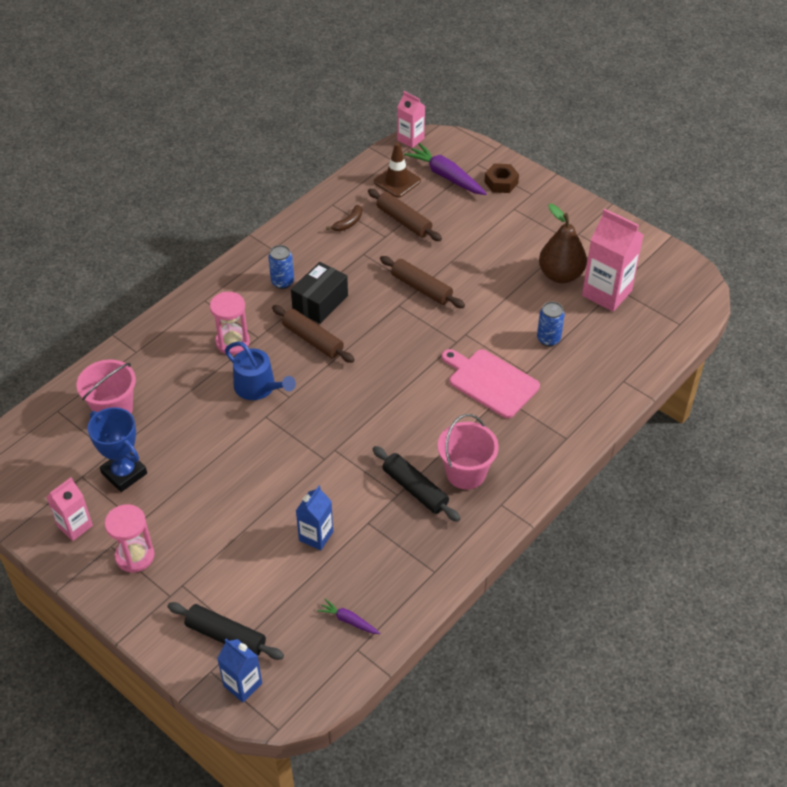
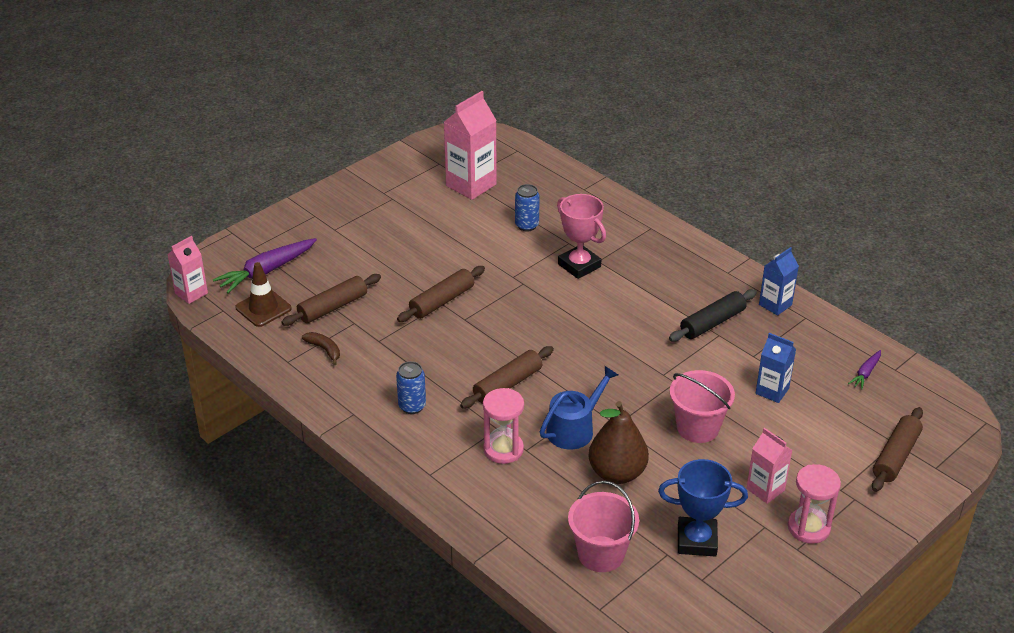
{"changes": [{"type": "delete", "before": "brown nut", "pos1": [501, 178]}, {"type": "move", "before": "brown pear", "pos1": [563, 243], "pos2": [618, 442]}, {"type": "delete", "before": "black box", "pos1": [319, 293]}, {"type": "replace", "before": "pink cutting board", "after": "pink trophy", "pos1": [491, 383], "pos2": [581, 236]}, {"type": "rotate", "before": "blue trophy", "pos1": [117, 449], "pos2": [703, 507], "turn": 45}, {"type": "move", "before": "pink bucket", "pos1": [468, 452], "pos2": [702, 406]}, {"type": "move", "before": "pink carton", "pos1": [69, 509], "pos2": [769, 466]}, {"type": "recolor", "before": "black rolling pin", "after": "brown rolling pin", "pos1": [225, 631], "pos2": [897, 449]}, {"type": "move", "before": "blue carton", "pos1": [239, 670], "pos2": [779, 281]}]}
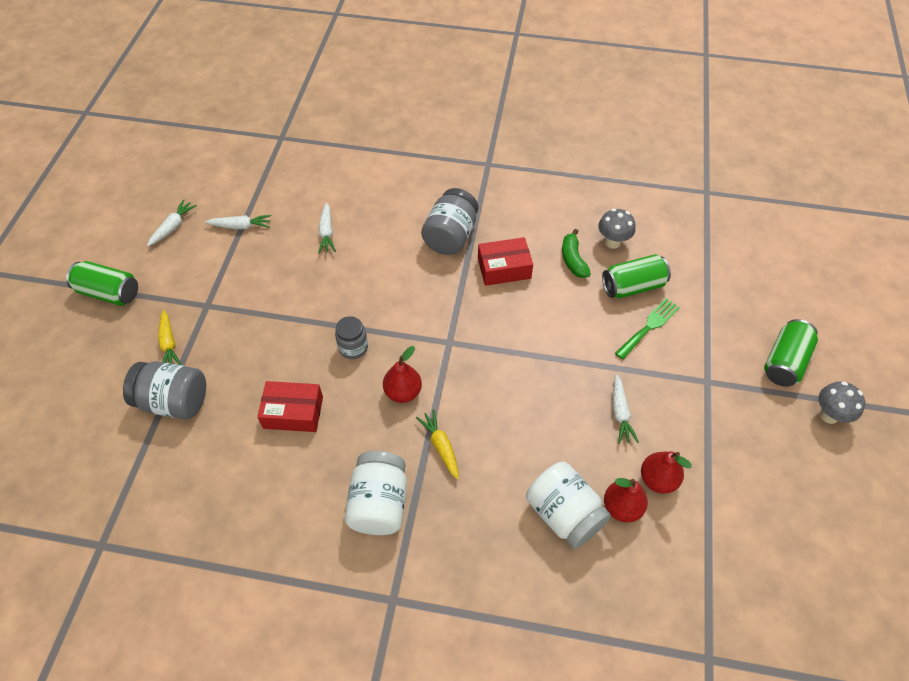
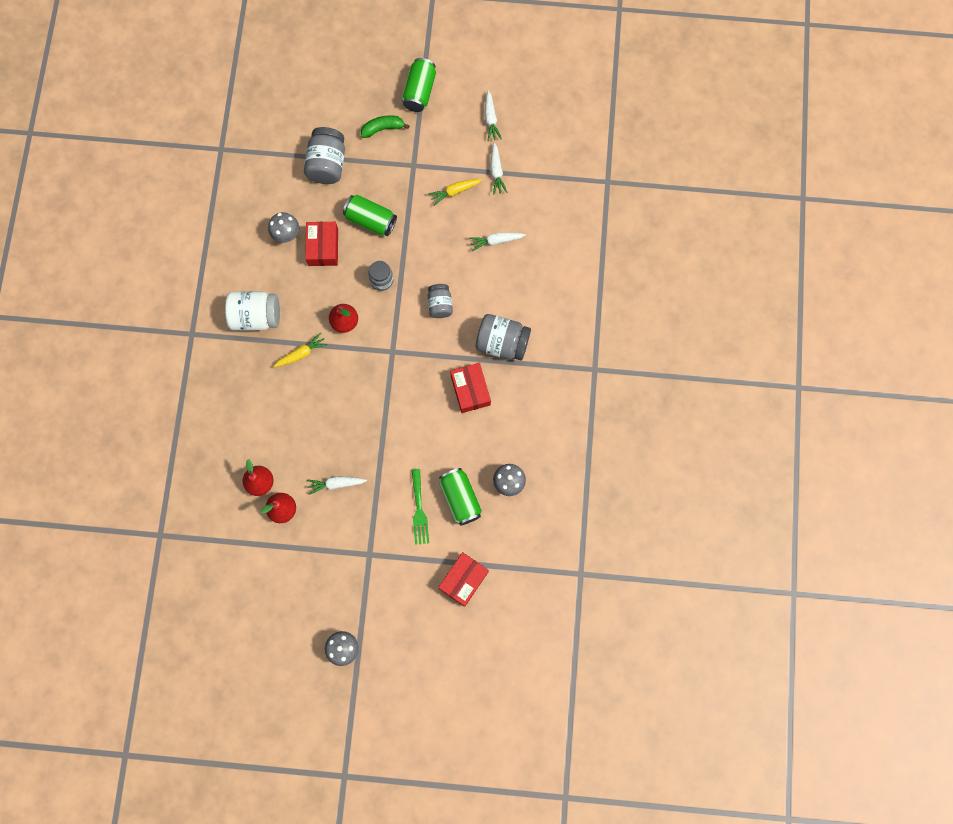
{"changes": [{"type": "rotate", "before": "white carrot", "pos1": [172, 222], "pos2": [493, 115], "turn": 60}, {"type": "move", "before": "green banana", "pos1": [576, 253], "pos2": [385, 126]}, {"type": "rotate", "before": "green fork", "pos1": [647, 328], "pos2": [420, 507], "turn": 45}, {"type": "move", "before": "yellow carrot", "pos1": [169, 337], "pos2": [455, 192]}, {"type": "move", "before": "green can", "pos1": [791, 353], "pos2": [370, 215]}, {"type": "delete", "before": "white jar", "pos1": [568, 505]}, {"type": "insert", "after": "grey mushroom", "pos2": [283, 227]}, {"type": "insert", "after": "grey jar", "pos2": [440, 301]}, {"type": "insert", "after": "red box", "pos2": [463, 579]}]}
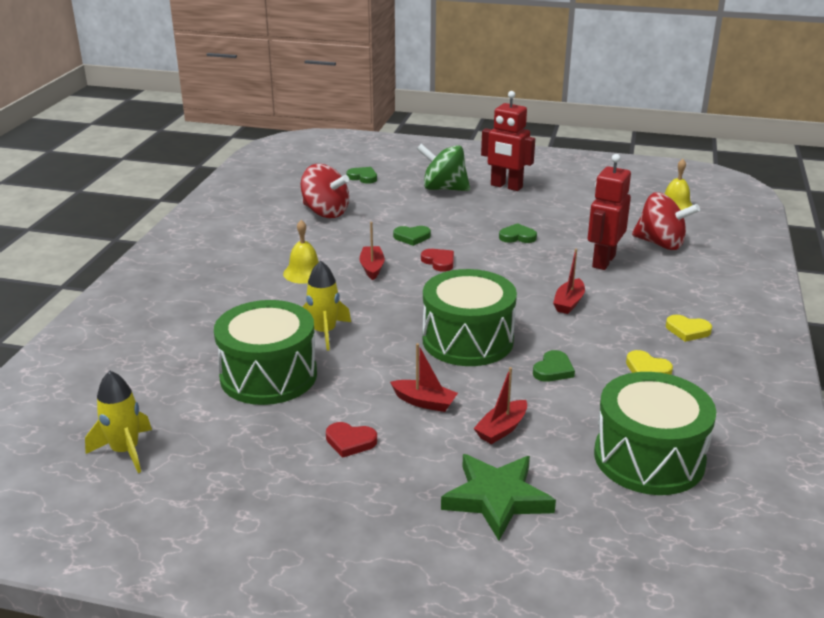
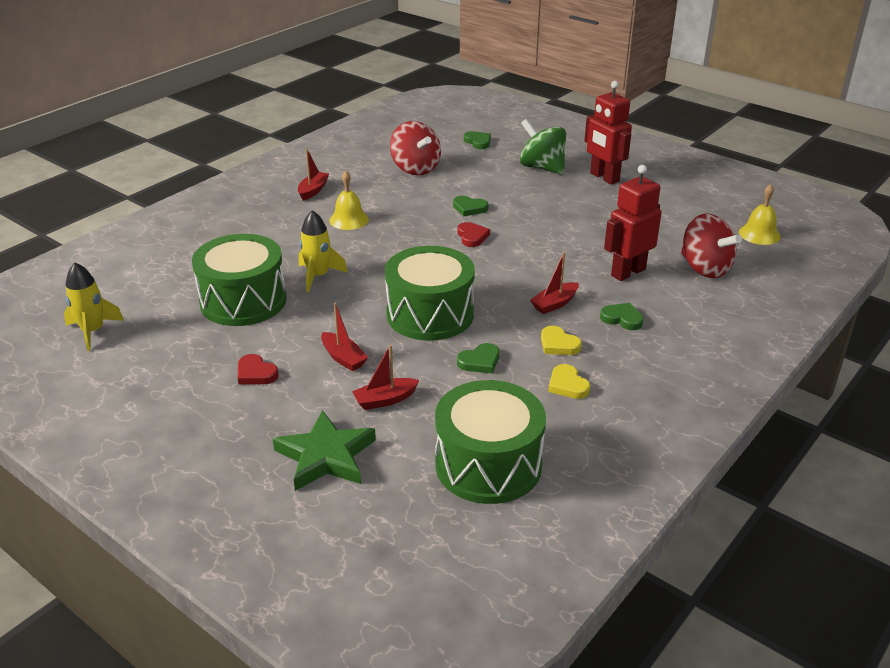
{"changes": [{"type": "move", "before": "red boat", "pos1": [372, 251], "pos2": [313, 175]}, {"type": "move", "before": "green heart", "pos1": [518, 233], "pos2": [622, 316]}, {"type": "move", "before": "yellow heart", "pos1": [689, 328], "pos2": [561, 340]}]}
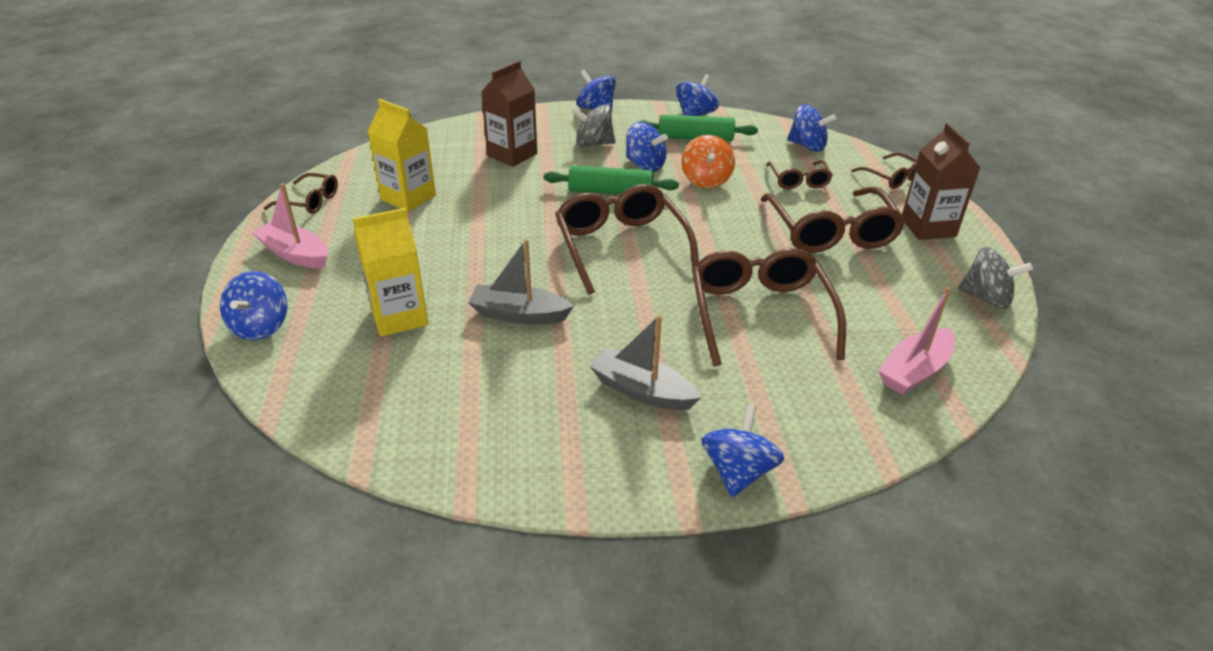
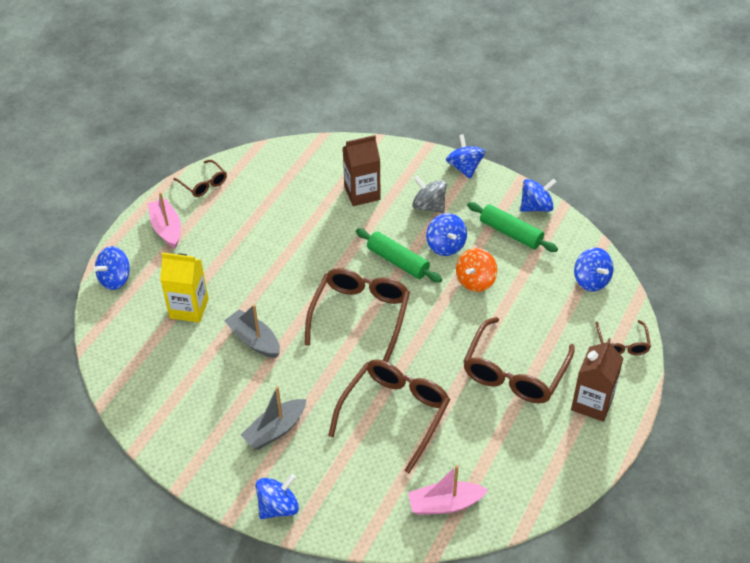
{"changes": [{"type": "delete", "before": "yellow carton", "pos1": [402, 155]}, {"type": "delete", "before": "brown glasses", "pos1": [799, 174]}, {"type": "delete", "before": "grey spinning top", "pos1": [995, 278]}, {"type": "rotate", "before": "grey boat", "pos1": [645, 362], "pos2": [274, 418], "turn": -105}]}
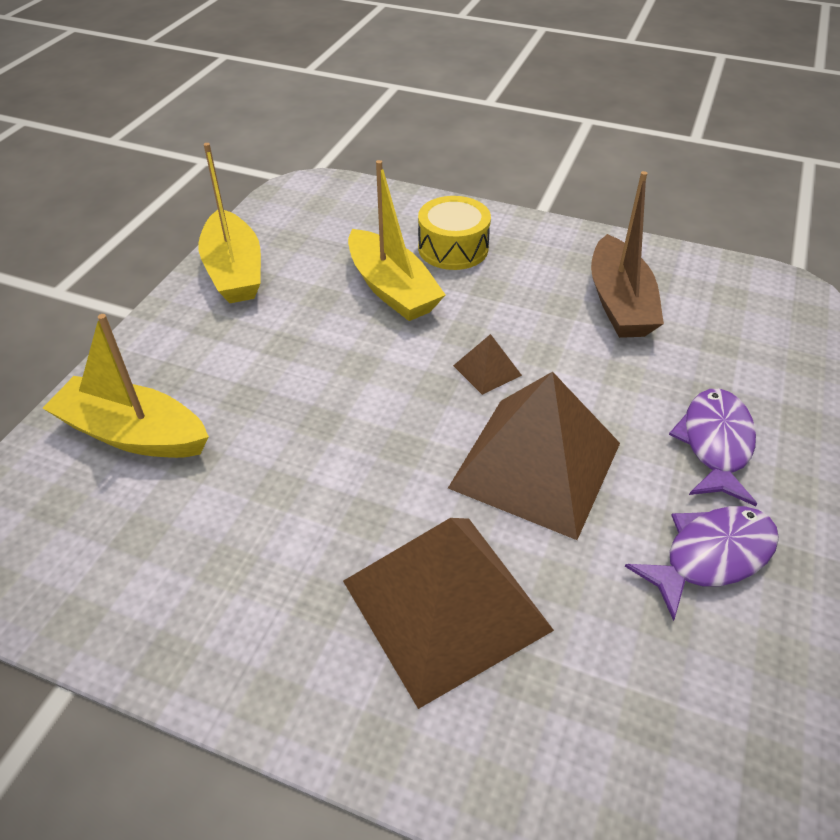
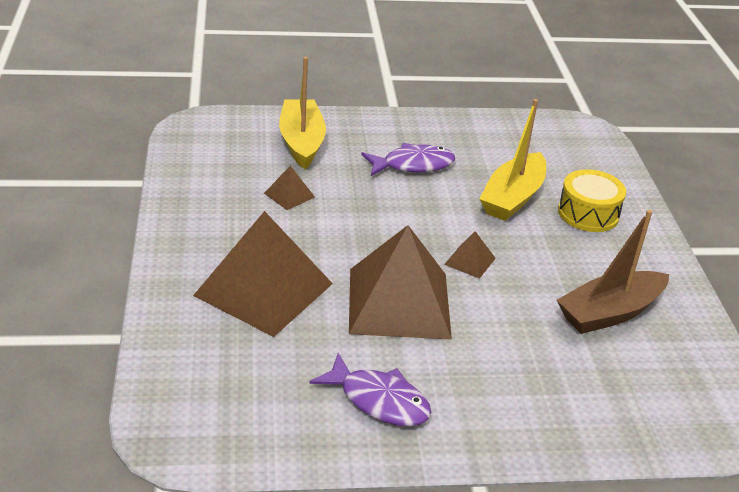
{"changes": [{"type": "delete", "before": "yellow boat", "pos1": [230, 223]}, {"type": "move", "before": "purple fish", "pos1": [713, 447], "pos2": [408, 159]}, {"type": "insert", "after": "brown pyramid", "pos2": [289, 188]}]}
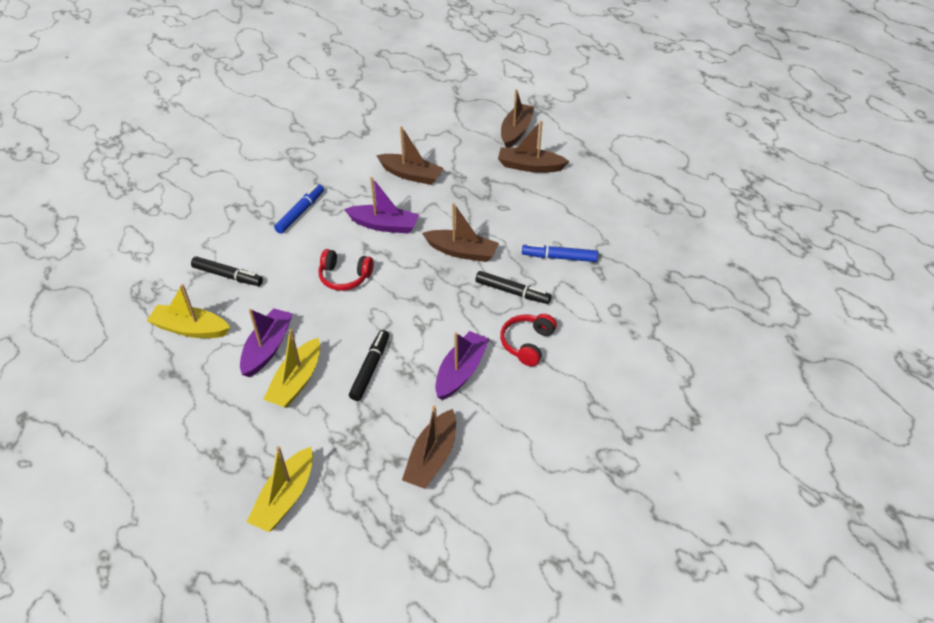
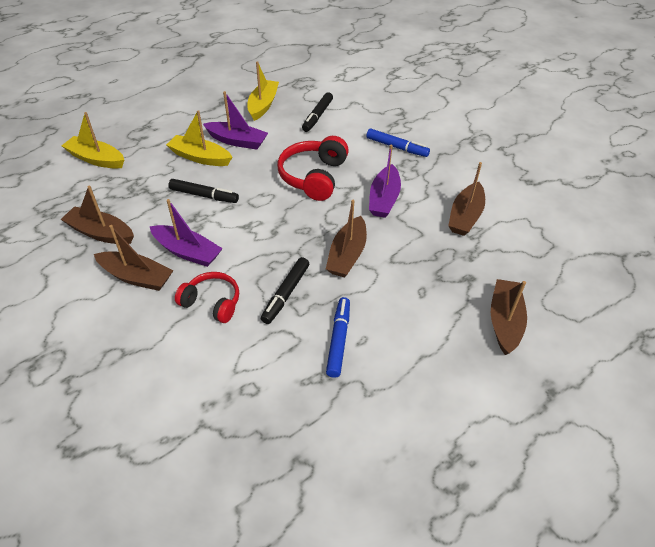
{"changes": [{"type": "move", "before": "brown boat", "pos1": [517, 118], "pos2": [133, 258]}, {"type": "resize", "before": "red headphones", "pos1": [346, 270], "pos2": [313, 168], "scale": 1.53}]}
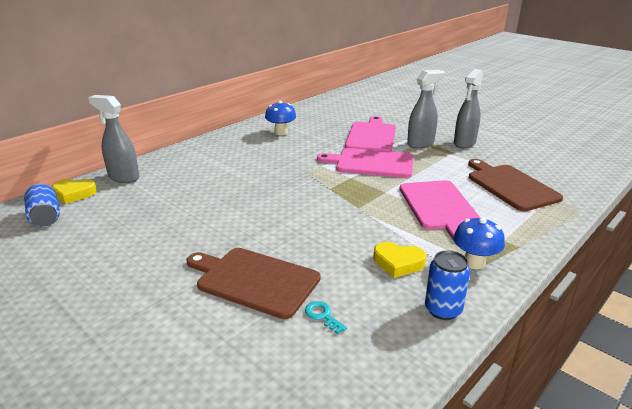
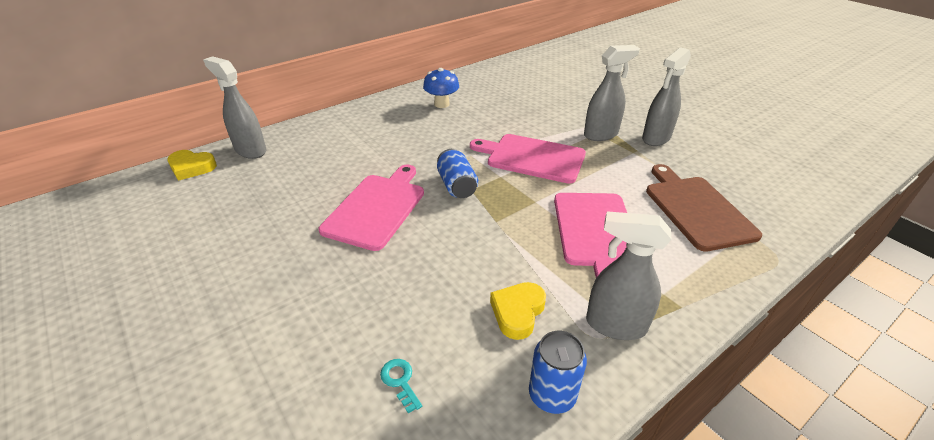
{"changes": [{"type": "move", "before": "pink cutting board", "pos1": [370, 133], "pos2": [371, 207]}, {"type": "move", "before": "blue can", "pos1": [42, 205], "pos2": [457, 173]}, {"type": "replace", "before": "blue mushroom", "after": "grey spray bottle", "pos1": [479, 243], "pos2": [629, 275]}, {"type": "rotate", "before": "yellow heart", "pos1": [400, 260], "pos2": [518, 311], "turn": 90}, {"type": "delete", "before": "brown cutting board", "pos1": [253, 283]}]}
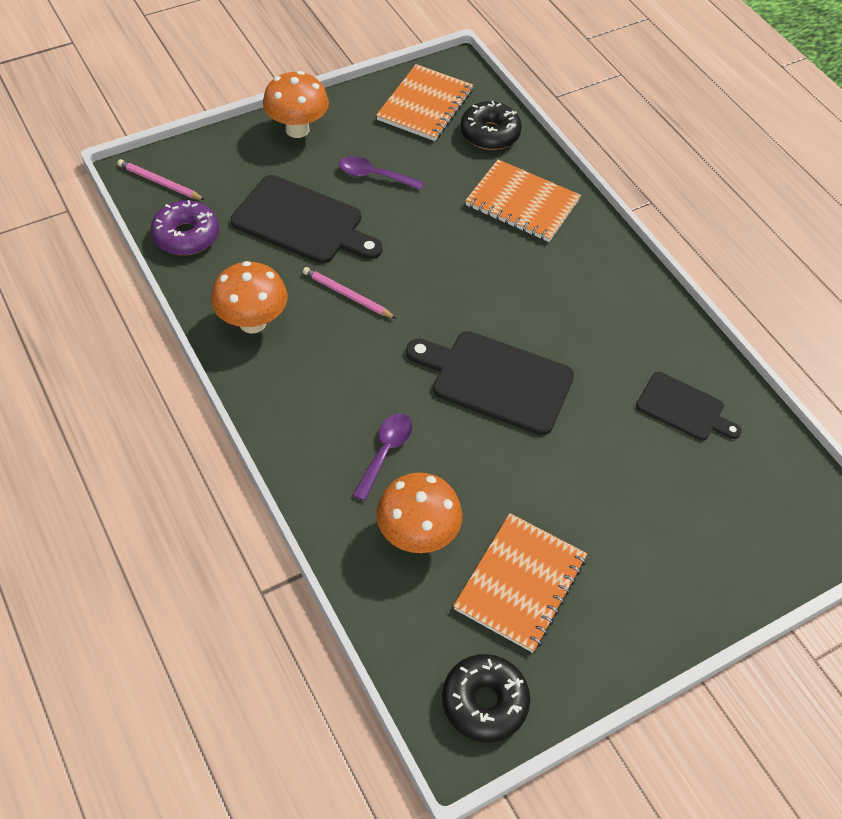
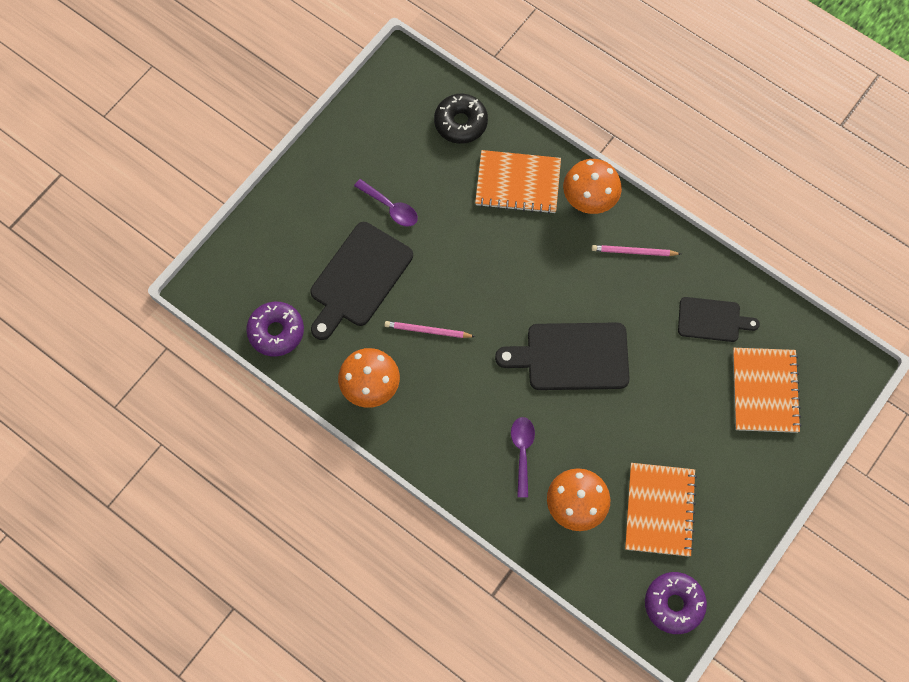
{"changes": [{"type": "move", "before": "orange notebook", "pos1": [424, 102], "pos2": [767, 390]}, {"type": "move", "before": "orange mushroom", "pos1": [296, 104], "pos2": [592, 186]}, {"type": "rotate", "before": "purple spoon", "pos1": [381, 173], "pos2": [386, 202], "turn": -135}, {"type": "move", "before": "pink pencil", "pos1": [161, 179], "pos2": [636, 250]}, {"type": "rotate", "before": "black cutting board", "pos1": [307, 219], "pos2": [361, 281], "turn": 120}, {"type": "recolor", "before": "black donut", "after": "purple donut", "pos1": [486, 698], "pos2": [676, 603]}]}
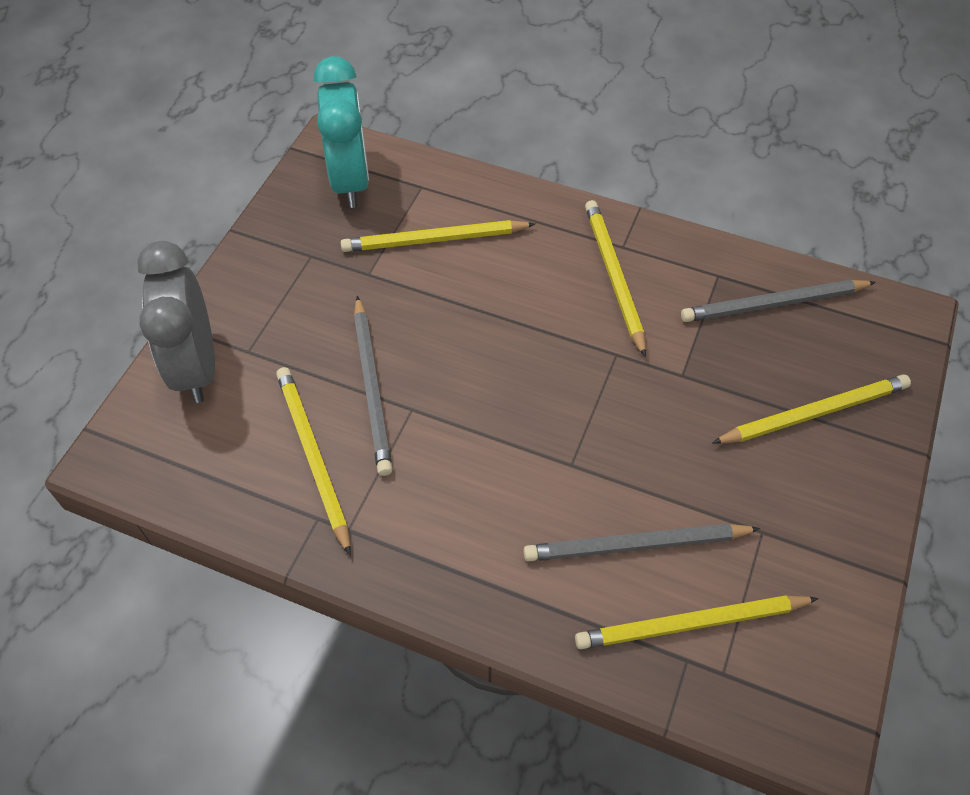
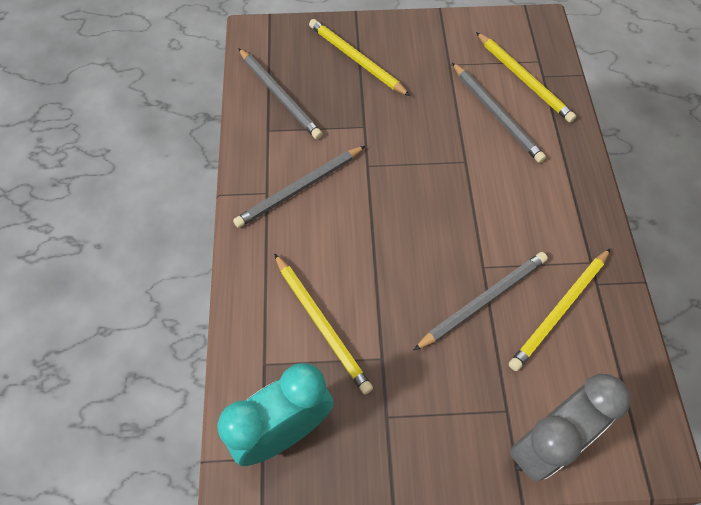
{"changes": [{"type": "recolor", "before": "yellow pencil", "after": "grey pencil", "pos1": [615, 278], "pos2": [299, 187]}]}
